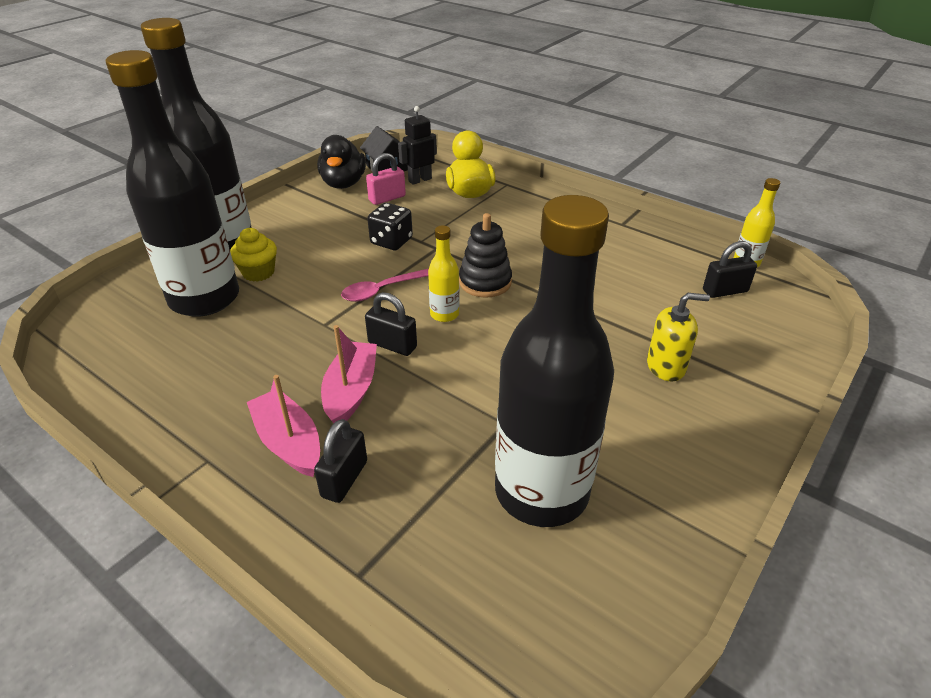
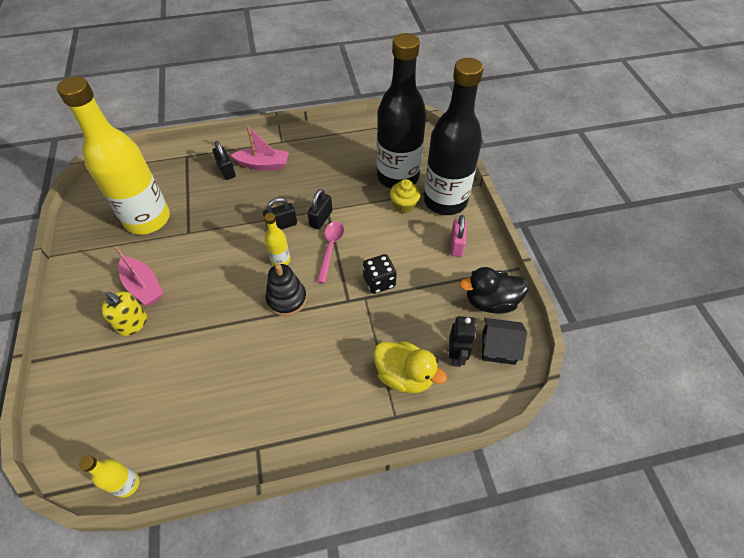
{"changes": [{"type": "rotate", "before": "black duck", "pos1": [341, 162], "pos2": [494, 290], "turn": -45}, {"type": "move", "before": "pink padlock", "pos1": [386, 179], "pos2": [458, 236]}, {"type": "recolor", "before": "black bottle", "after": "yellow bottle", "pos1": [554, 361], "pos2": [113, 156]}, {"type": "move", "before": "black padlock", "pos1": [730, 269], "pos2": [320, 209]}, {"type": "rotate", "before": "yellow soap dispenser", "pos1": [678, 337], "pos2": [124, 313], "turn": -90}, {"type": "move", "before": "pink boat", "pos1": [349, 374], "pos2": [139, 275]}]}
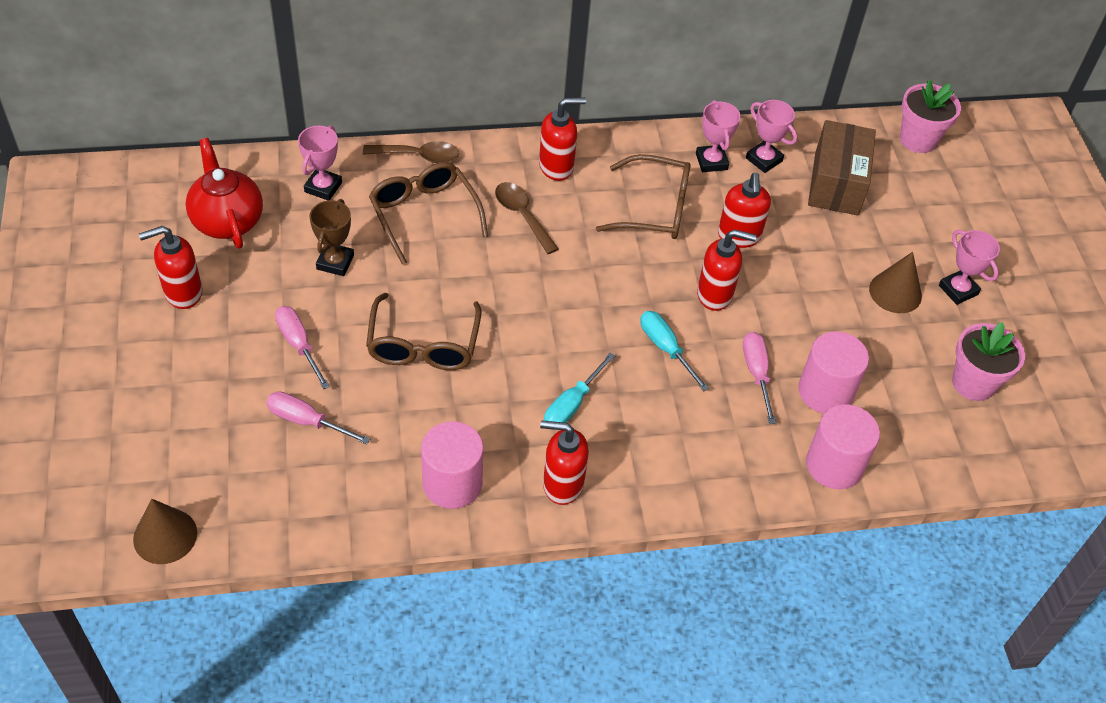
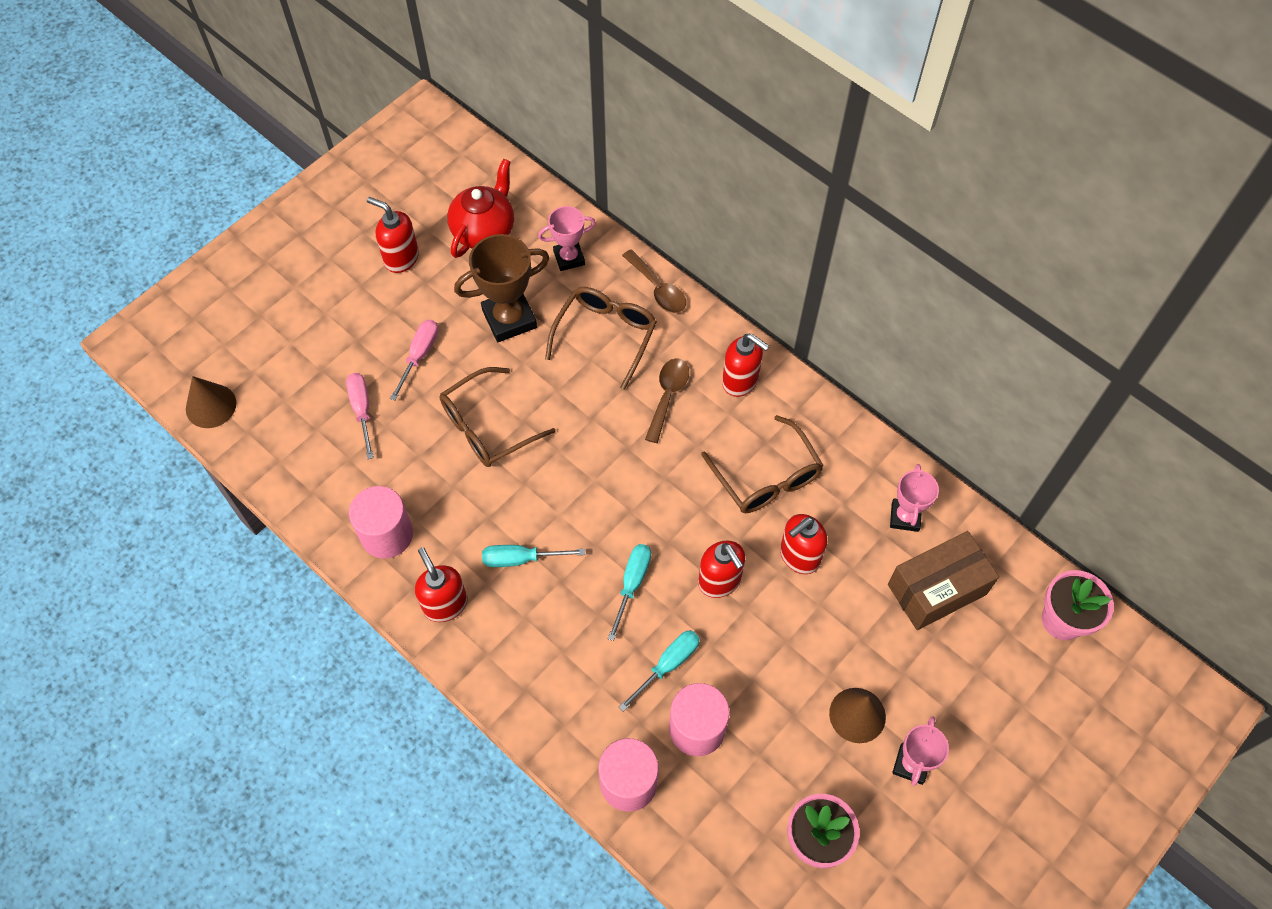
{"changes": [{"type": "delete", "before": "pink trophy", "pos1": [718, 136]}, {"type": "resize", "before": "brown trophy", "pos1": [331, 237], "pos2": [501, 288], "scale": 1.62}, {"type": "recolor", "before": "pink screwdriver", "after": "turquoise screwdriver", "pos1": [759, 378], "pos2": [659, 671]}]}
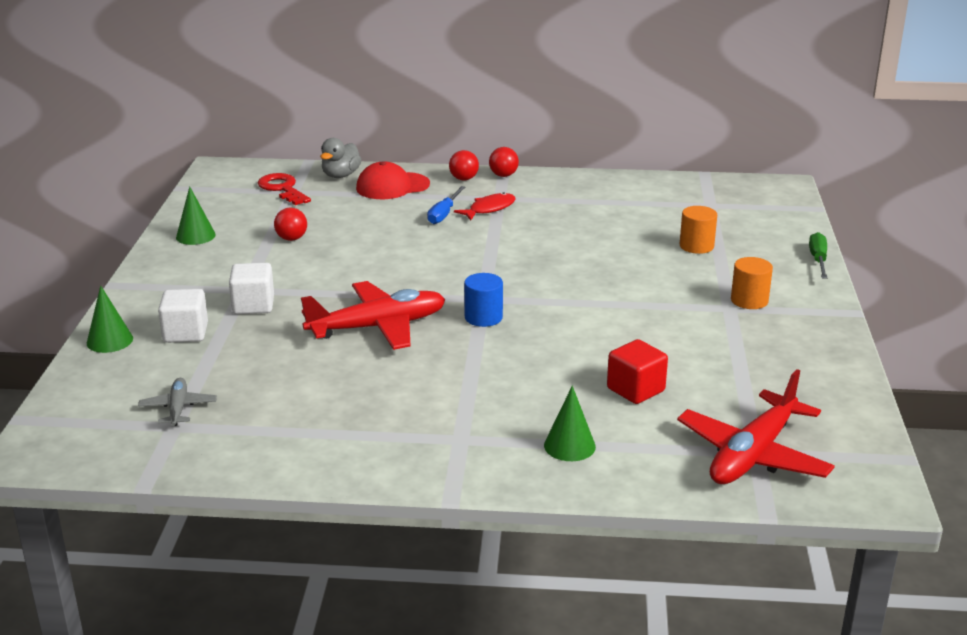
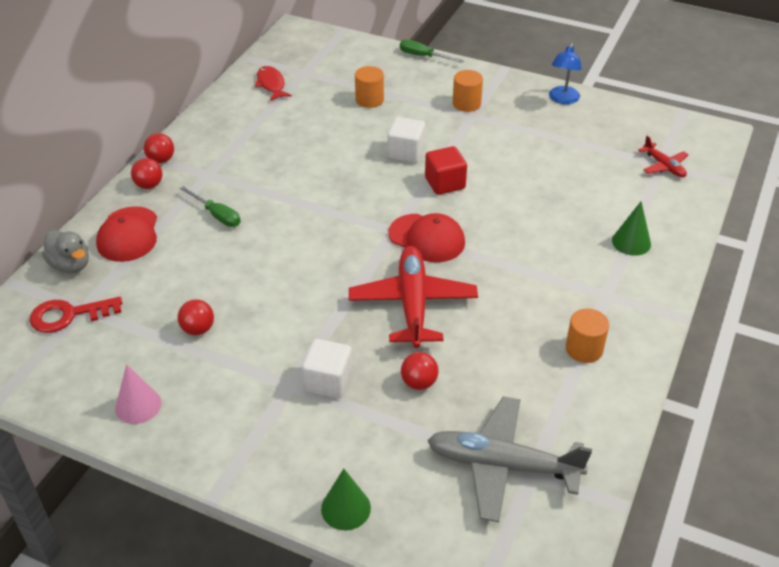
{"changes": [{"type": "recolor", "before": "green cone", "after": "pink cone", "pos1": [196, 215], "pos2": [138, 394]}, {"type": "recolor", "before": "blue screwdriver", "after": "green screwdriver", "pos1": [446, 205], "pos2": [210, 206]}, {"type": "move", "before": "red fish", "pos1": [484, 206], "pos2": [273, 83]}, {"type": "replace", "before": "blue cylinder", "after": "red cap", "pos1": [483, 300], "pos2": [426, 237]}, {"type": "move", "before": "white cube", "pos1": [183, 316], "pos2": [407, 140]}, {"type": "move", "before": "red cube", "pos1": [637, 371], "pos2": [446, 170]}, {"type": "resize", "before": "red plane", "pos1": [756, 426], "pos2": [663, 156], "scale": 0.5}, {"type": "resize", "before": "grey plane", "pos1": [177, 402], "pos2": [509, 459], "scale": 2.01}, {"type": "insert", "after": "blue lamp", "pos2": [565, 73]}, {"type": "insert", "after": "orange cylinder", "pos2": [587, 335]}, {"type": "insert", "after": "red ball", "pos2": [419, 371]}]}
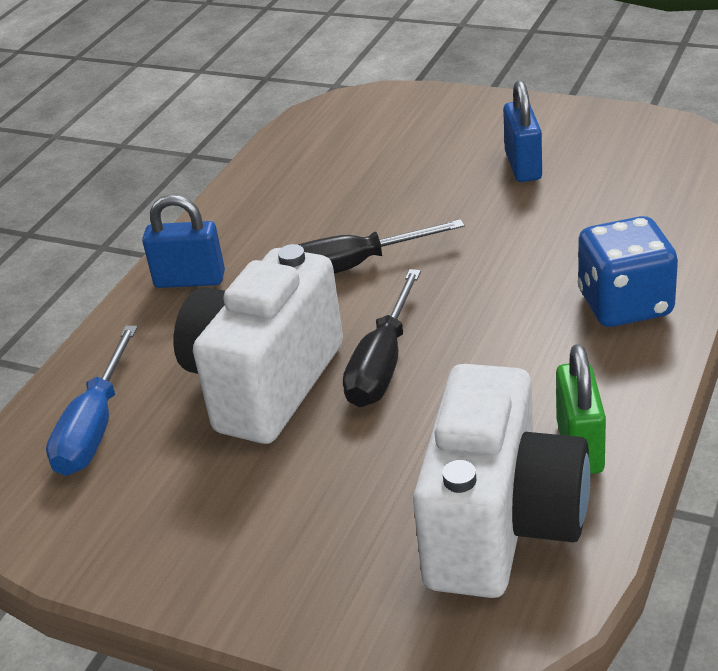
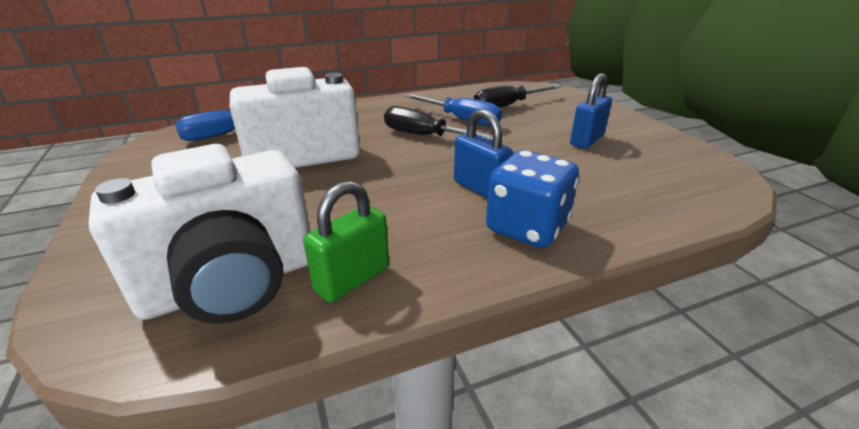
{"changes": [{"type": "move", "before": "blue padlock", "pos1": [183, 241], "pos2": [483, 153]}, {"type": "move", "before": "black screwdriver", "pos1": [382, 338], "pos2": [517, 96]}, {"type": "insert", "after": "blue screwdriver", "pos2": [453, 110]}]}
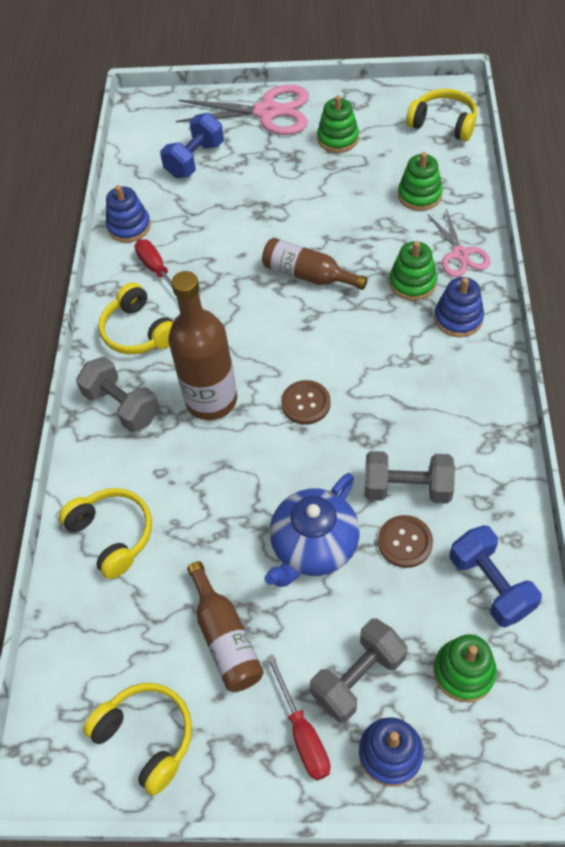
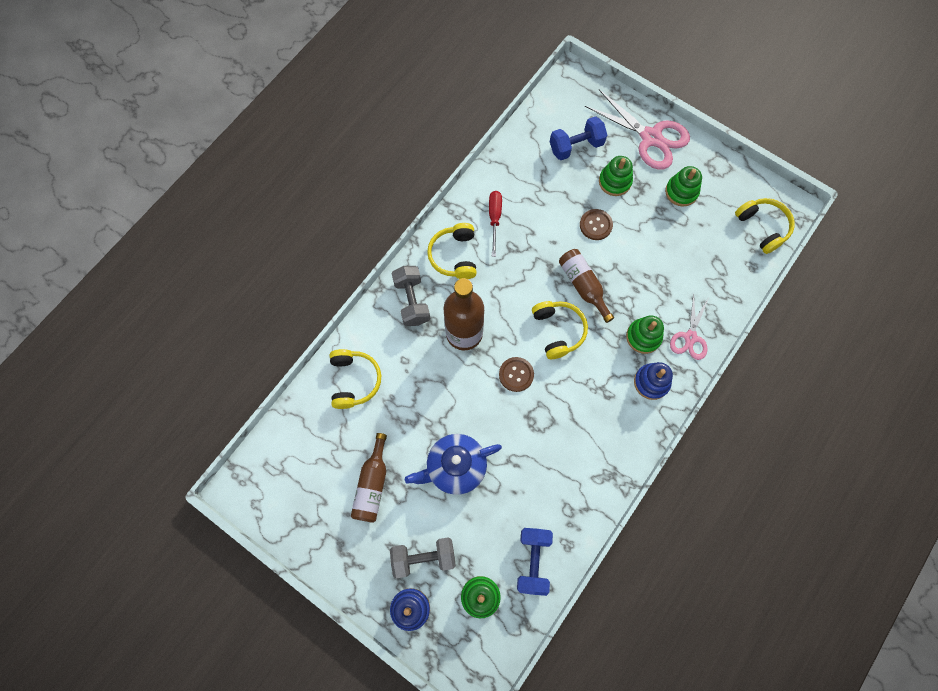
{"changes": [{"type": "move", "before": "green stacking toy", "pos1": [420, 181], "pos2": [616, 176]}, {"type": "delete", "before": "blue stacking toy", "pos1": [128, 214]}, {"type": "delete", "before": "grey dumbbell", "pos1": [410, 477]}, {"type": "move", "before": "brown button", "pos1": [405, 541], "pos2": [596, 224]}, {"type": "delete", "before": "red screwdriver", "pos1": [298, 717]}, {"type": "move", "before": "yellow headphones", "pos1": [137, 739], "pos2": [560, 330]}]}
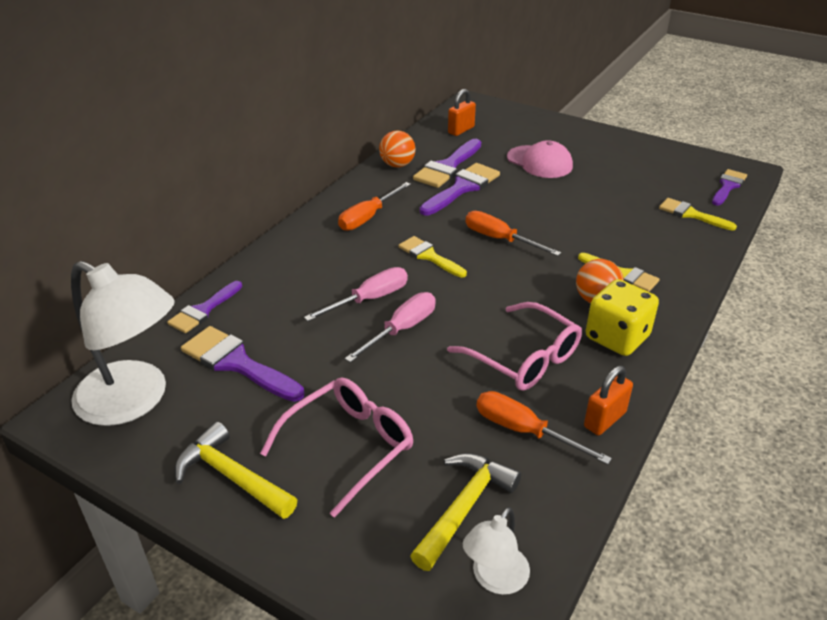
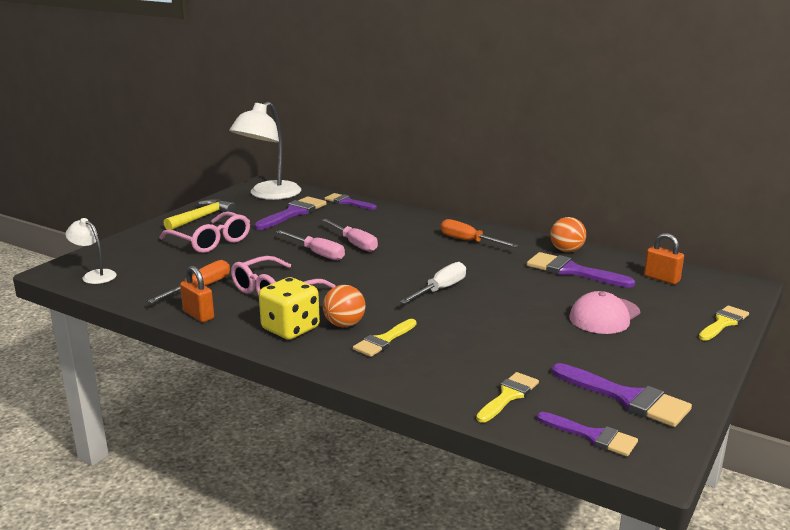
{"changes": [{"type": "move", "before": "purple brush", "pos1": [460, 189], "pos2": [622, 395]}, {"type": "recolor", "before": "orange screwdriver", "after": "white screwdriver", "pos1": [513, 233], "pos2": [433, 283]}, {"type": "move", "before": "yellow brush", "pos1": [432, 257], "pos2": [724, 323]}, {"type": "delete", "before": "yellow hammer", "pos1": [465, 512]}]}
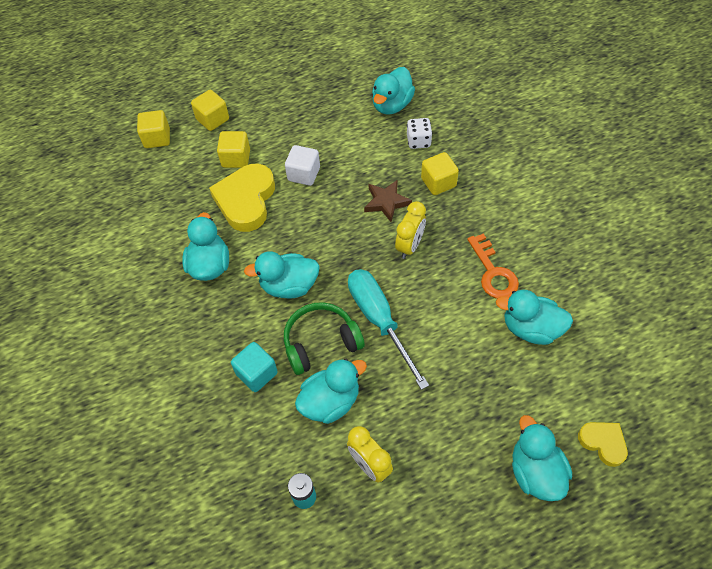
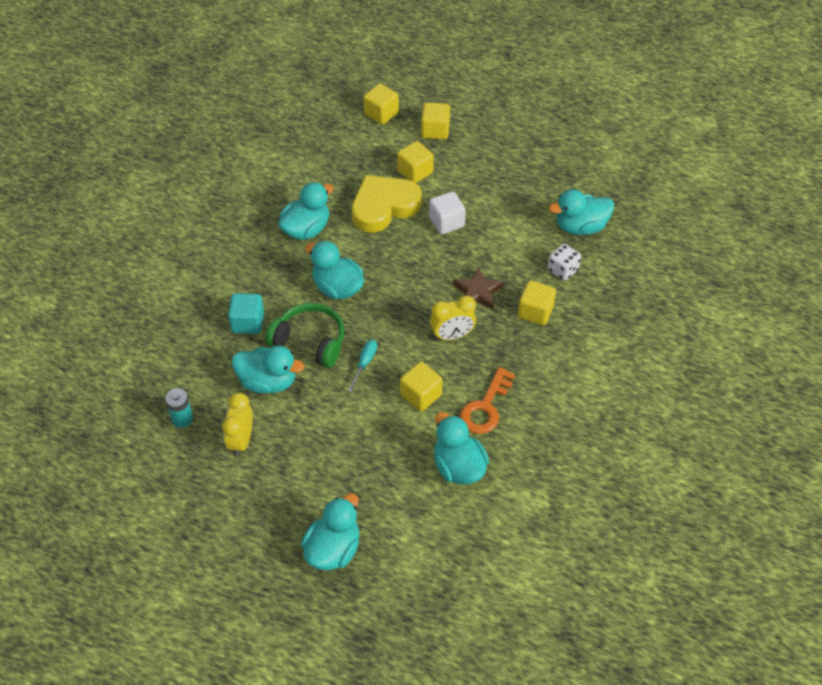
{"changes": [{"type": "resize", "before": "turquoise screwdriver", "pos1": [388, 329], "pos2": [362, 366], "scale": 0.46}, {"type": "delete", "before": "yellow heart", "pos1": [603, 444]}, {"type": "insert", "after": "yellow cube", "pos2": [421, 386]}]}
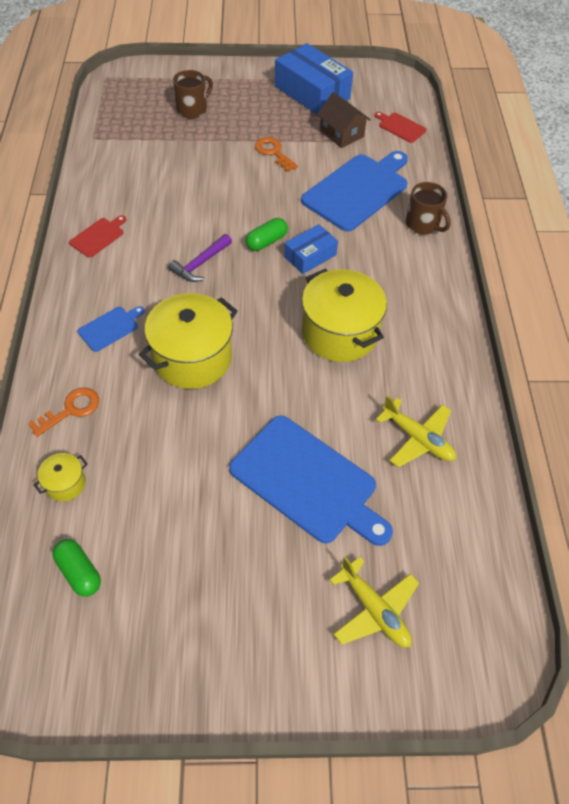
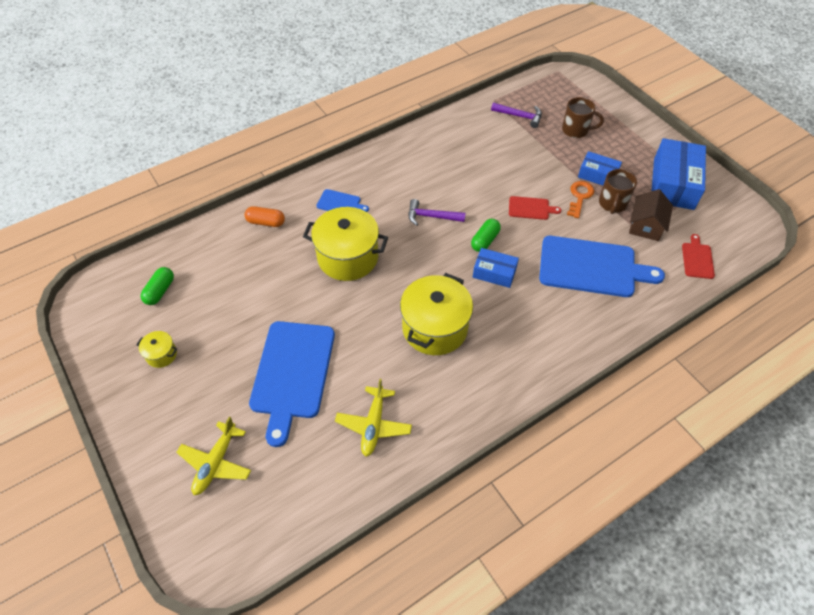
{"changes": [{"type": "move", "before": "brown mug", "pos1": [428, 208], "pos2": [618, 191]}, {"type": "move", "before": "red cutting board", "pos1": [97, 236], "pos2": [535, 208]}, {"type": "rotate", "before": "green capsule", "pos1": [266, 234], "pos2": [486, 235], "turn": -75}, {"type": "replace", "before": "orange key", "after": "orange capsule", "pos1": [63, 412], "pos2": [264, 216]}, {"type": "move", "before": "yellow pot", "pos1": [60, 477], "pos2": [156, 349]}, {"type": "insert", "after": "purple hammer", "pos2": [516, 115]}, {"type": "insert", "after": "blue box", "pos2": [600, 168]}]}
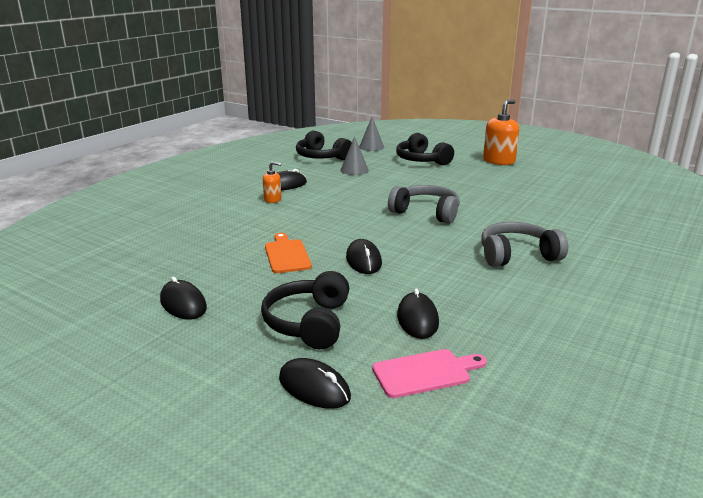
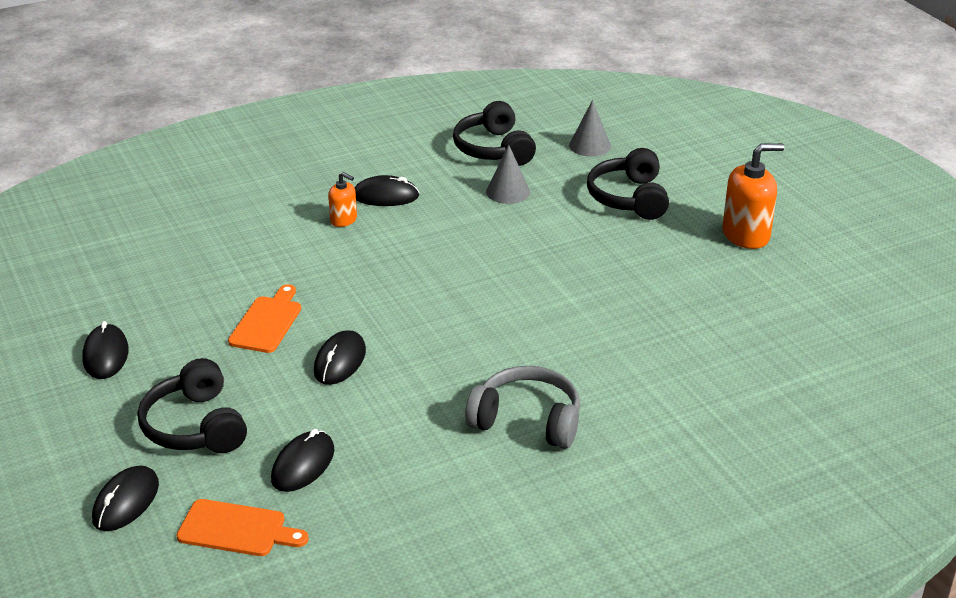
{"changes": [{"type": "delete", "before": "grey headphones", "pos1": [424, 204]}, {"type": "rotate", "before": "black headphones", "pos1": [305, 310], "pos2": [192, 405], "turn": -60}, {"type": "recolor", "before": "pink cutting board", "after": "orange cutting board", "pos1": [429, 373], "pos2": [242, 527]}, {"type": "rotate", "before": "black mouse", "pos1": [315, 383], "pos2": [125, 498], "turn": 45}]}
